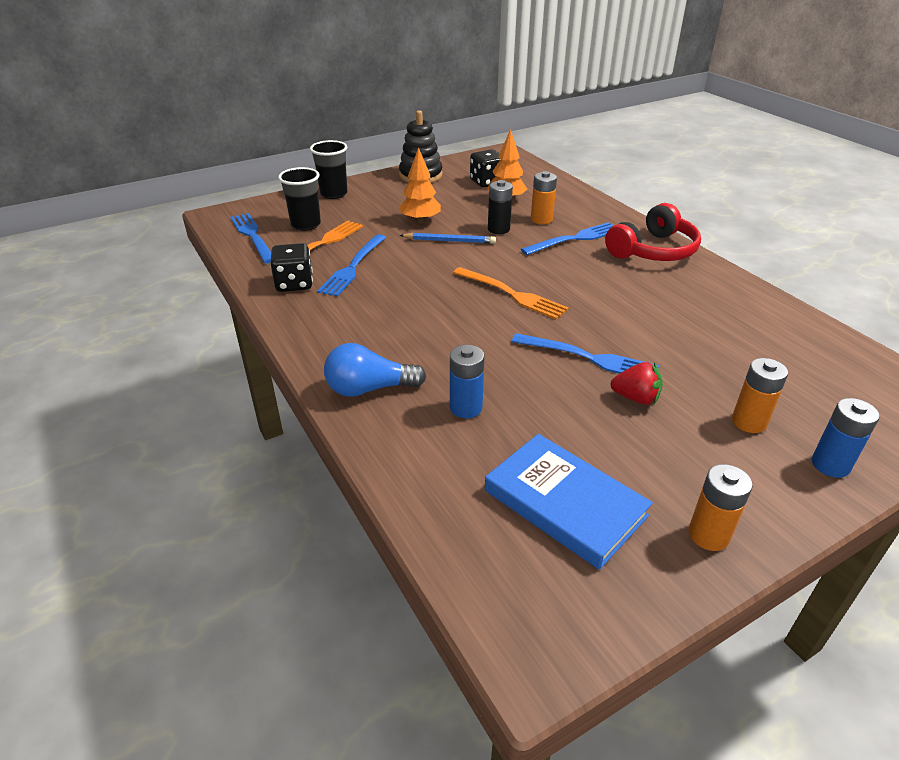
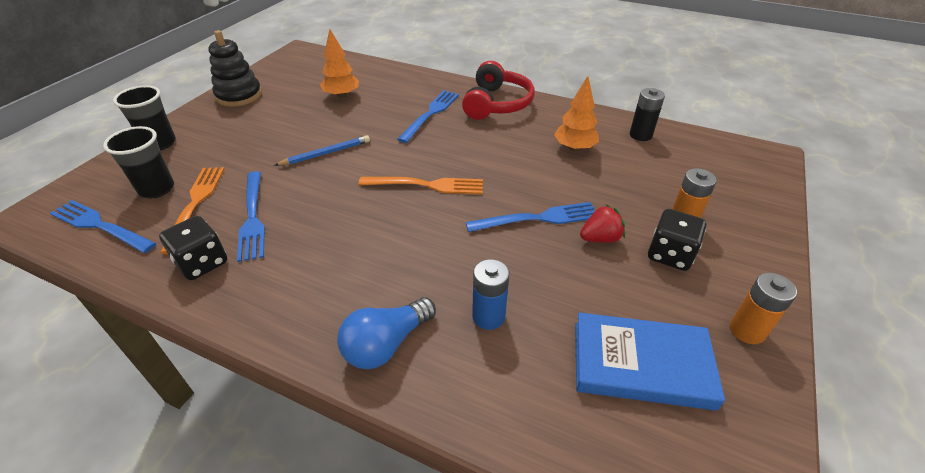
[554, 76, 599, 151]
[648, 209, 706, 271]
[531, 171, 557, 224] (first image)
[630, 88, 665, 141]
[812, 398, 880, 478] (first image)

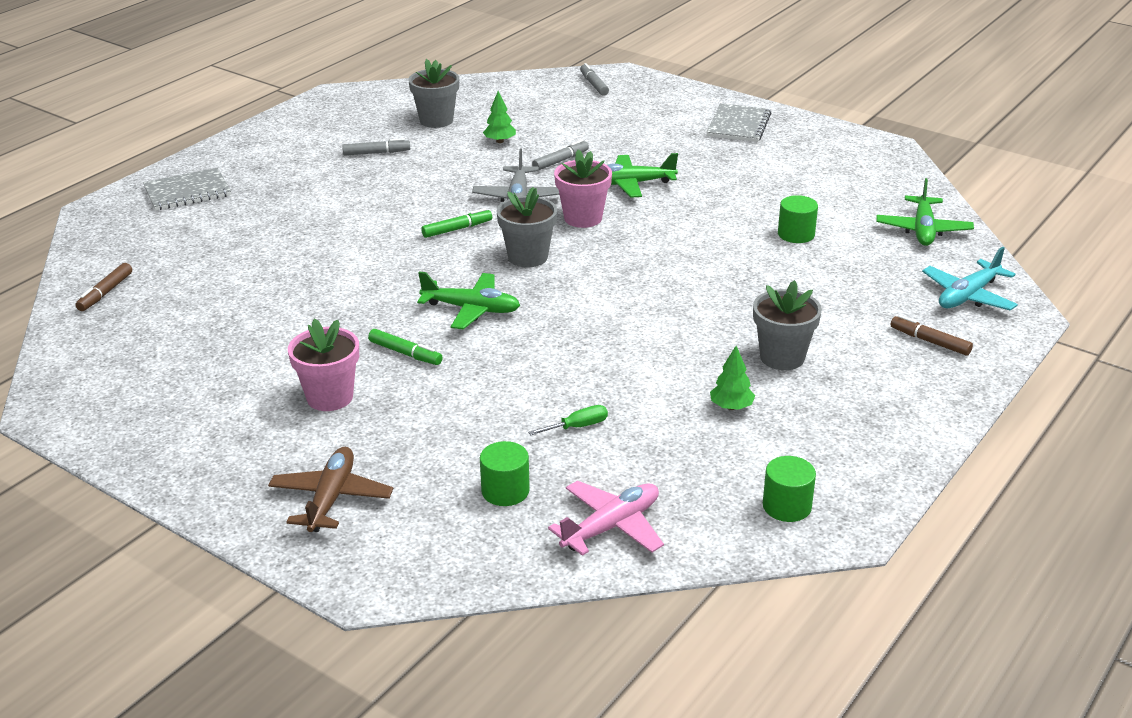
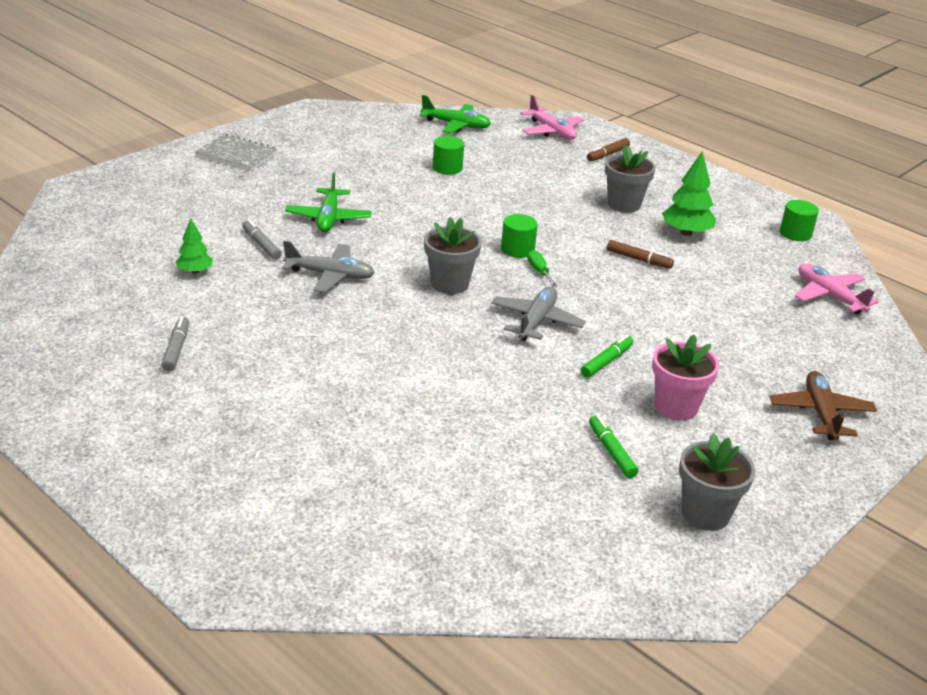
[679, 433, 755, 531]
[580, 63, 609, 96] (first image)
[554, 149, 612, 228] (first image)
[143, 168, 231, 211] (first image)
[589, 415, 639, 478]
[520, 95, 584, 140]
[607, 240, 674, 269]
[491, 287, 586, 341]
[662, 151, 716, 236]
[527, 250, 557, 287]
[501, 214, 538, 258]
[770, 371, 877, 440]

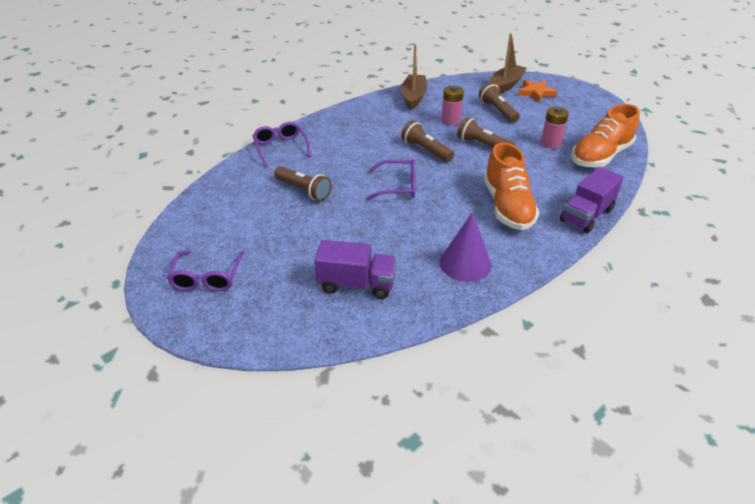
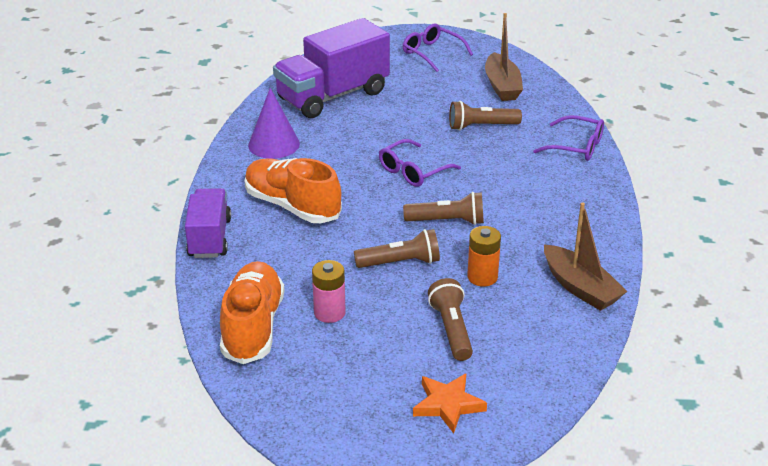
[485, 13, 523, 101]
[428, 278, 473, 361]
[467, 226, 501, 287]
[273, 18, 390, 118]

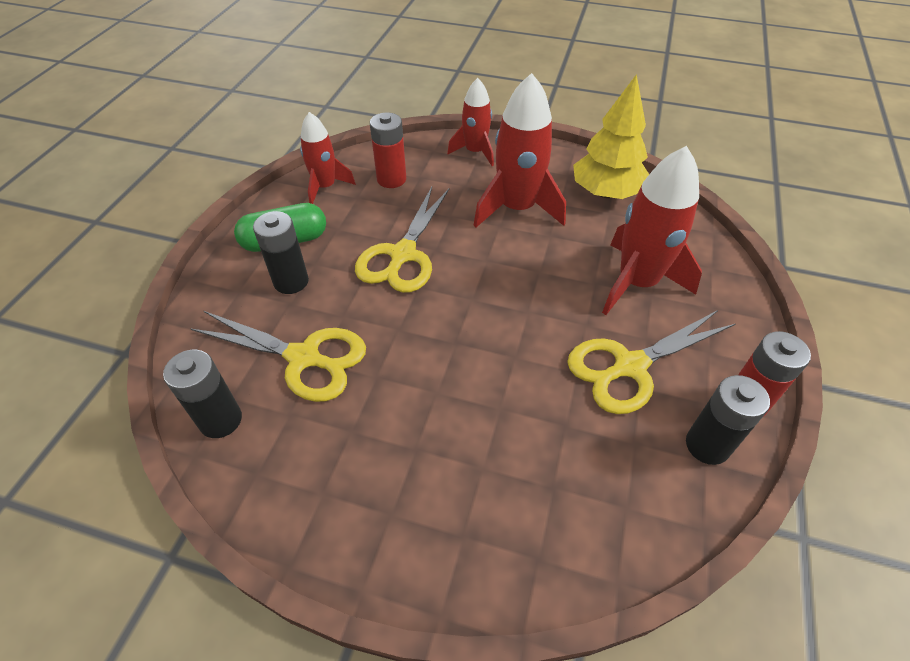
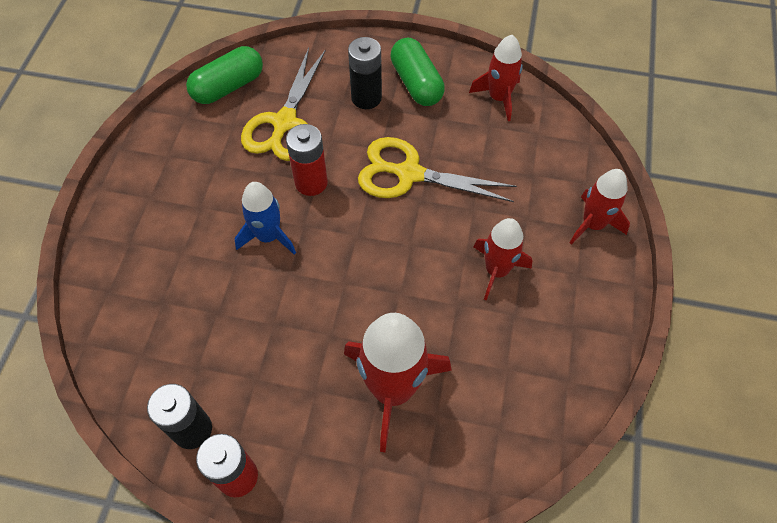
[473, 218, 532, 301]
[573, 74, 649, 199] (first image)
[286, 124, 328, 196]
[567, 310, 735, 414] (first image)
[186, 46, 263, 104]
[235, 182, 296, 255]

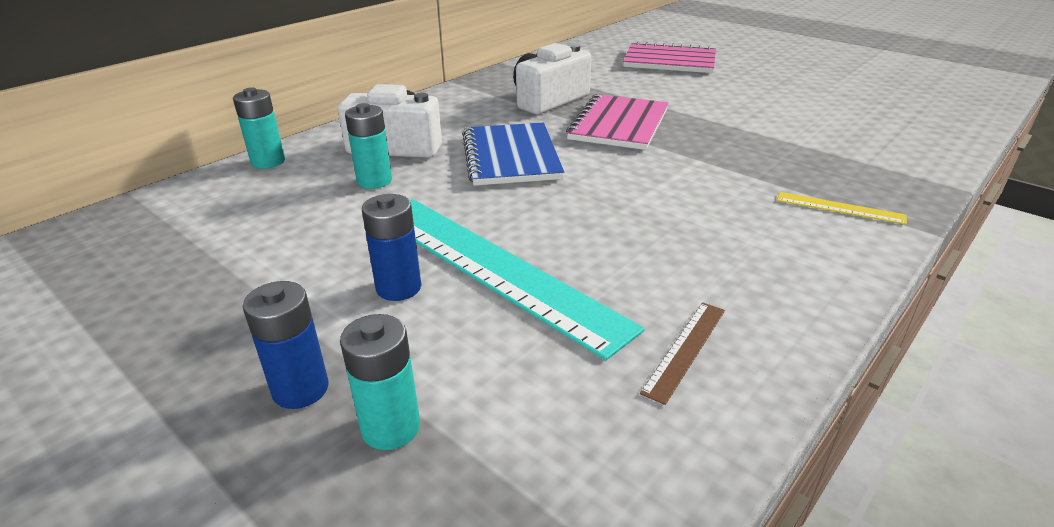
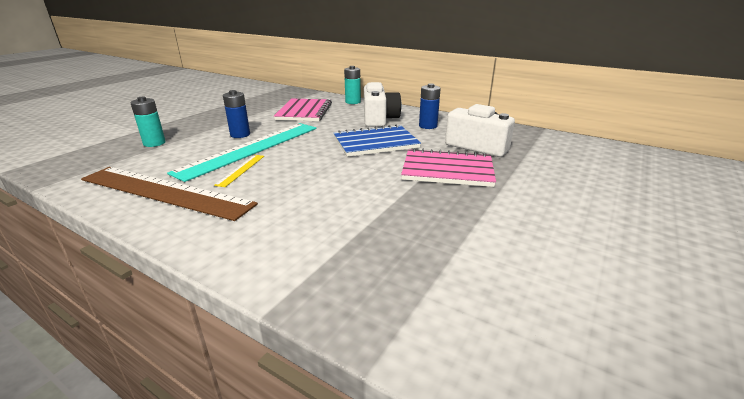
[274, 99, 332, 121]
[345, 103, 392, 189] (first image)
[214, 155, 264, 187]
[419, 83, 441, 129]
[81, 167, 258, 221]

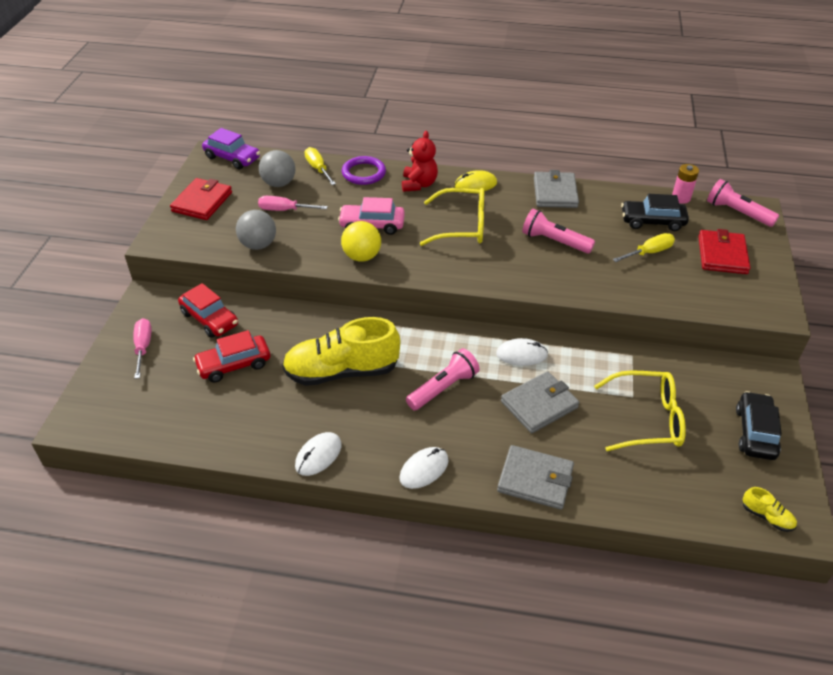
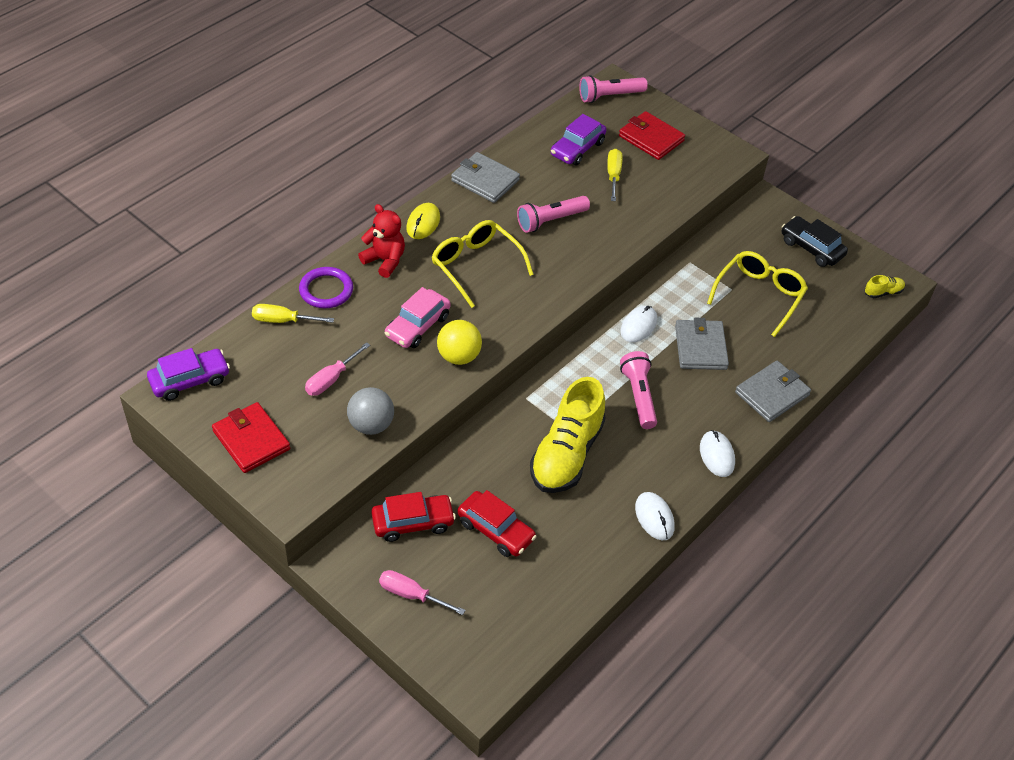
[259, 150, 295, 187] (first image)
[672, 164, 699, 204] (first image)
[432, 220, 534, 308]
[551, 114, 606, 165]
[457, 490, 537, 557]

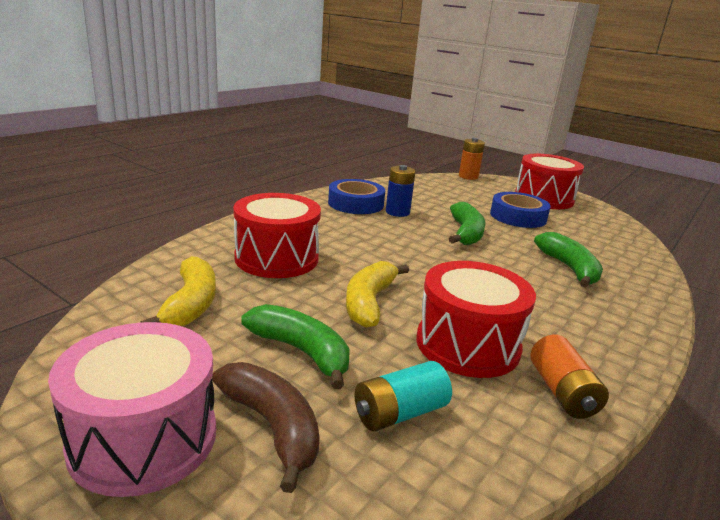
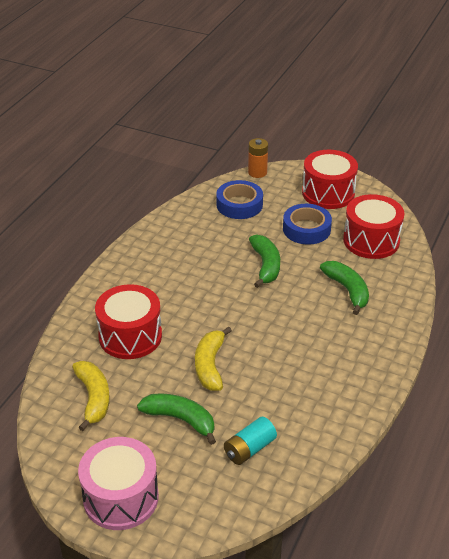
[386, 165, 416, 217] (first image)
[216, 180, 263, 219]
[343, 194, 404, 259]
[530, 335, 609, 419] (first image)
[212, 362, 320, 493] (first image)

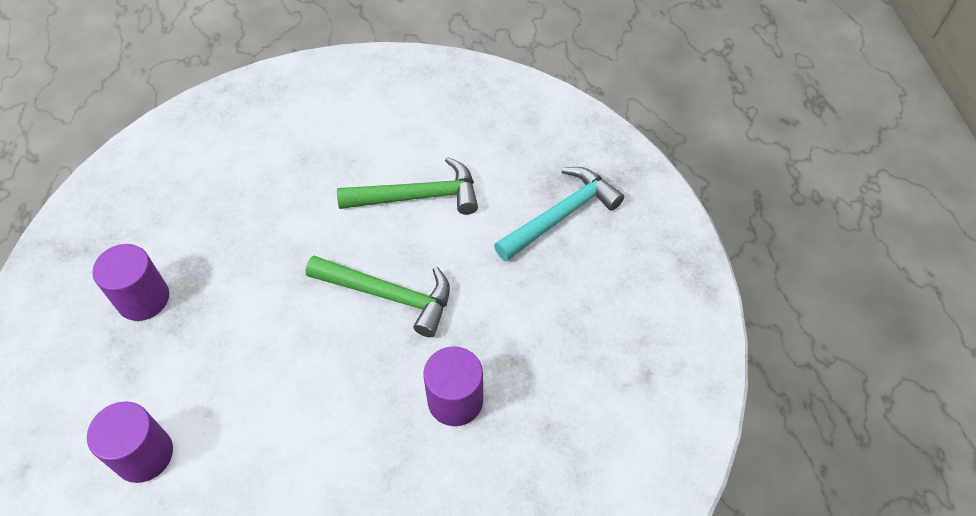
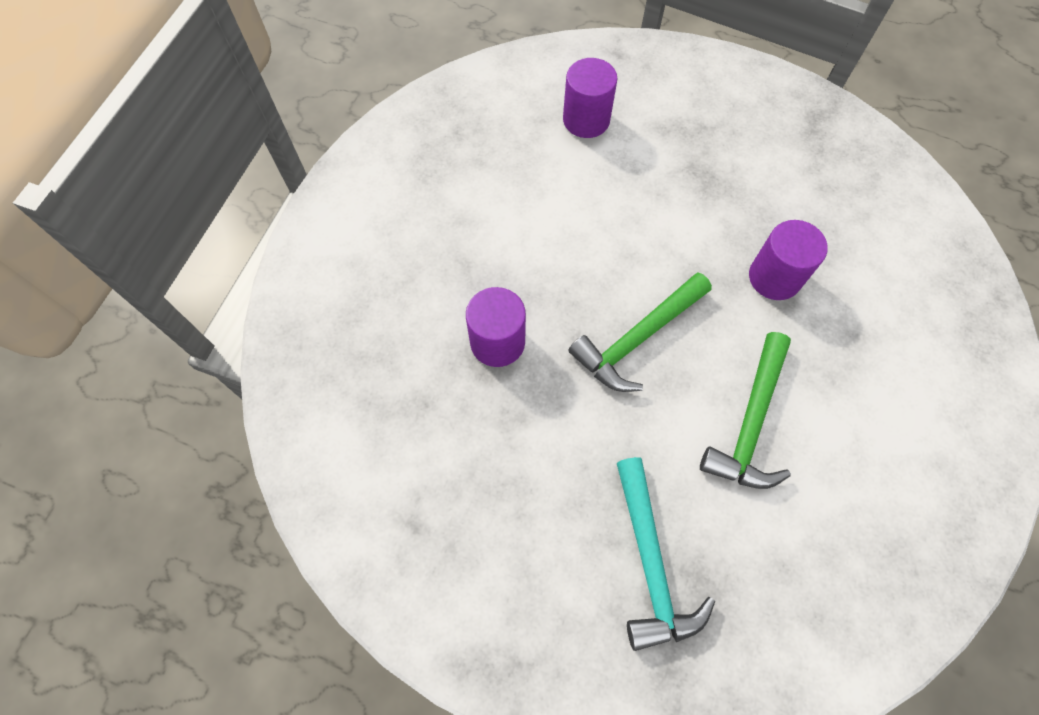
[749, 220, 828, 300]

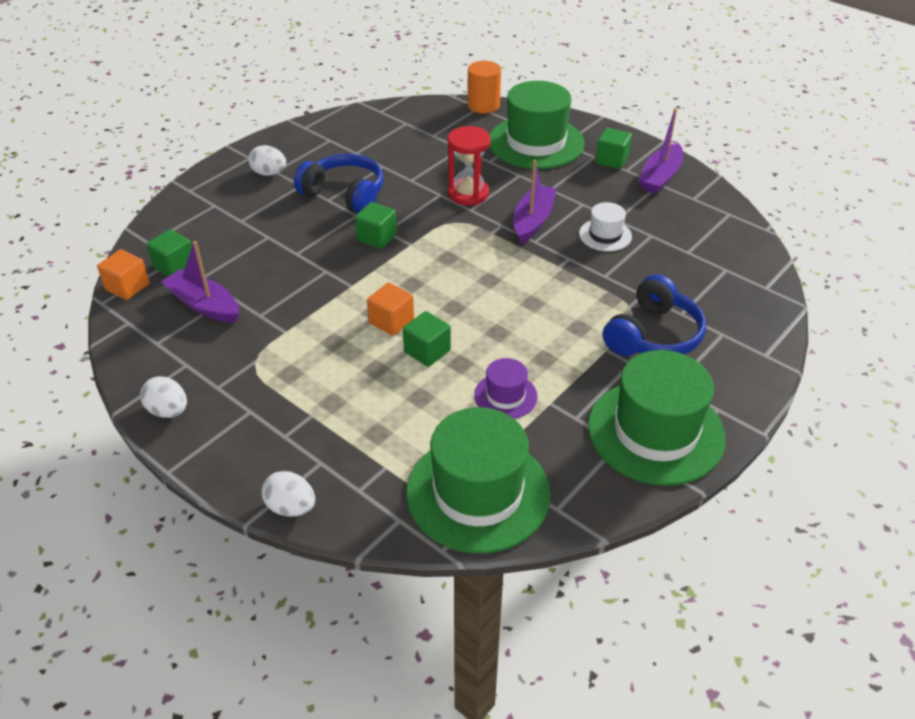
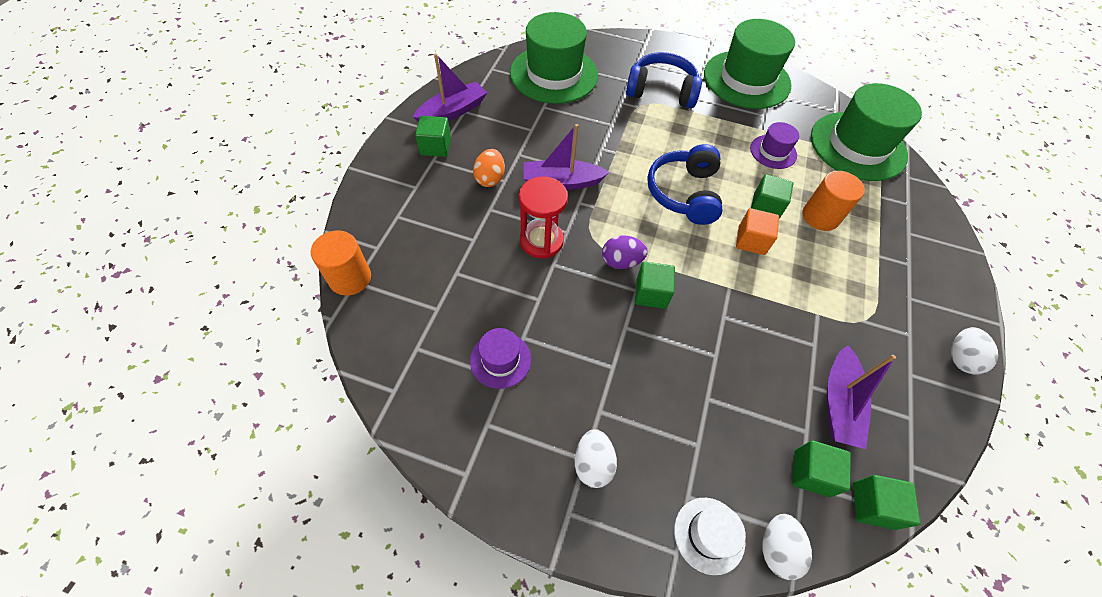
[510, 12, 598, 104]
[413, 53, 487, 122]
[647, 144, 722, 225]
[674, 498, 746, 575]
[853, 475, 920, 530]
[762, 514, 812, 580]
[473, 149, 505, 187]
[803, 171, 865, 231]
[602, 235, 648, 269]
[470, 328, 531, 389]

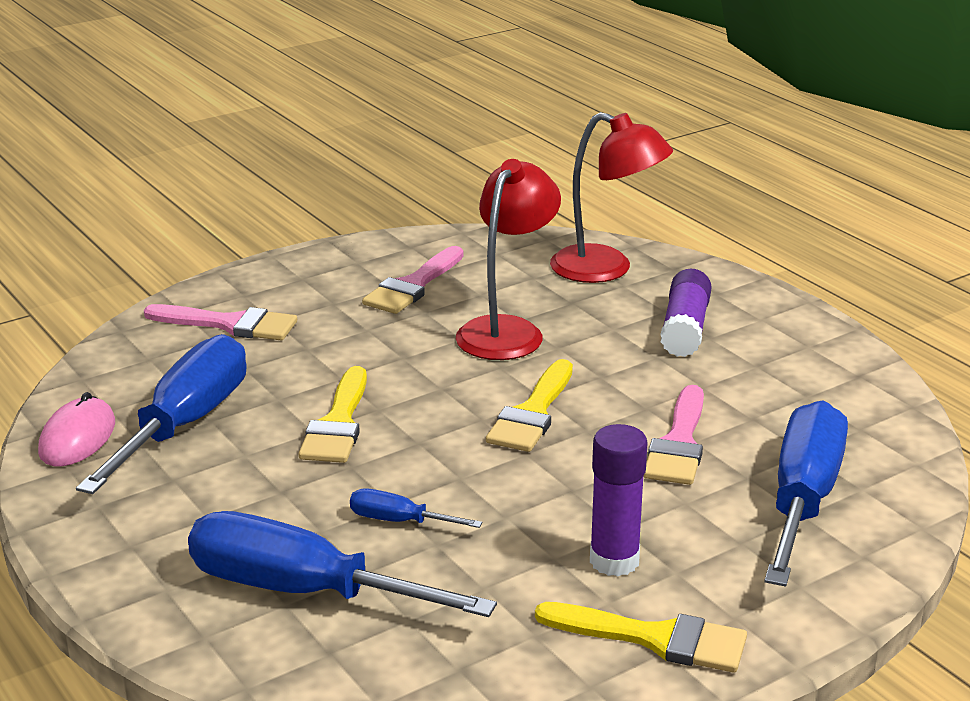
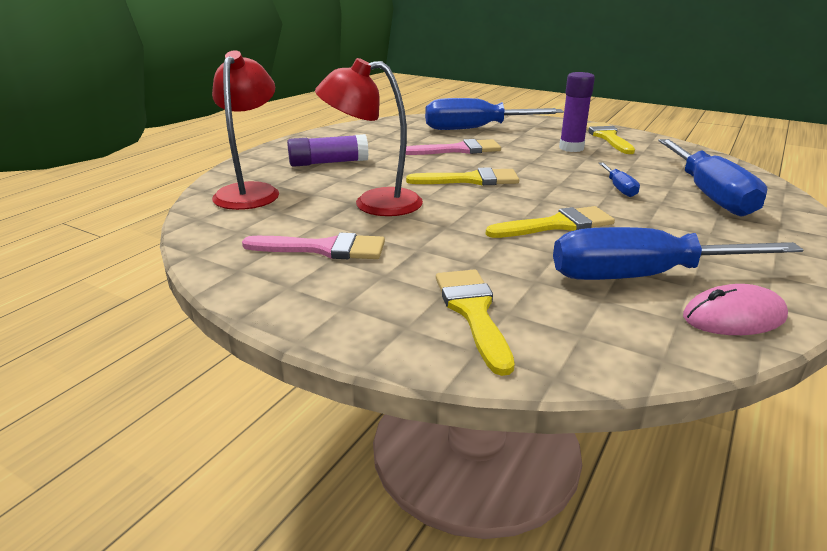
[436, 269, 515, 376]

